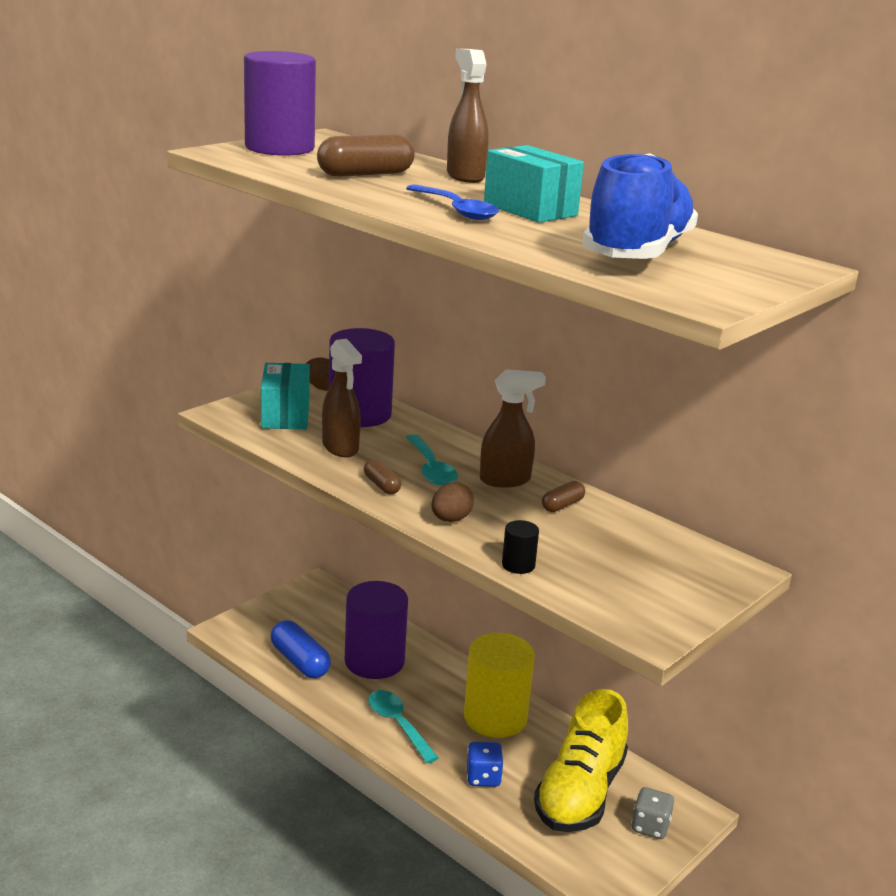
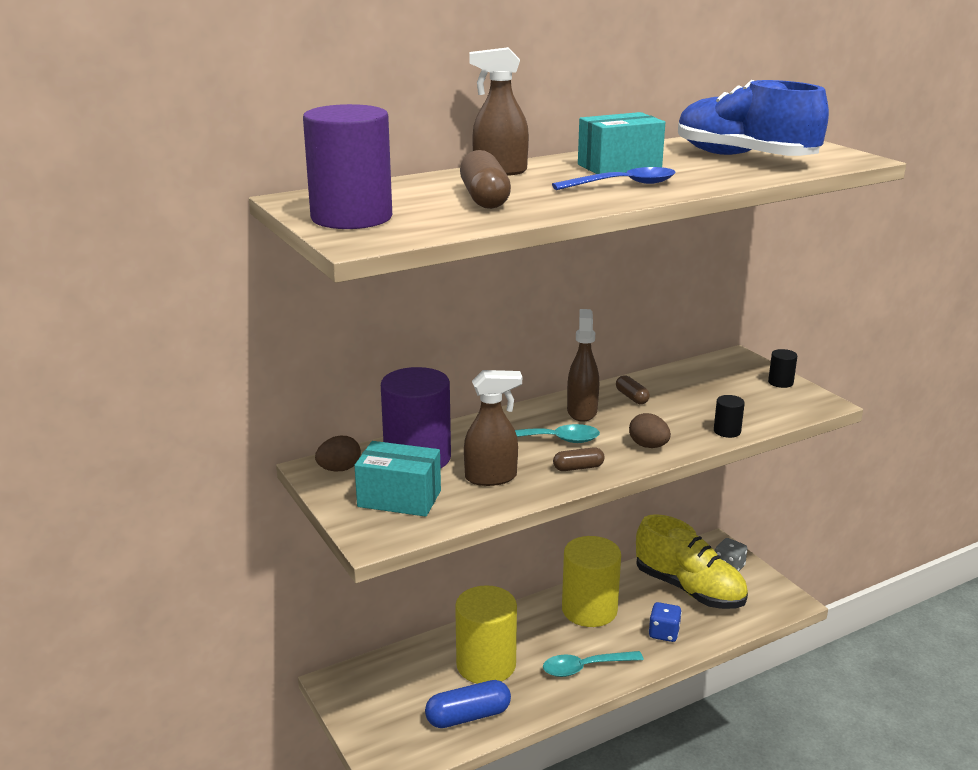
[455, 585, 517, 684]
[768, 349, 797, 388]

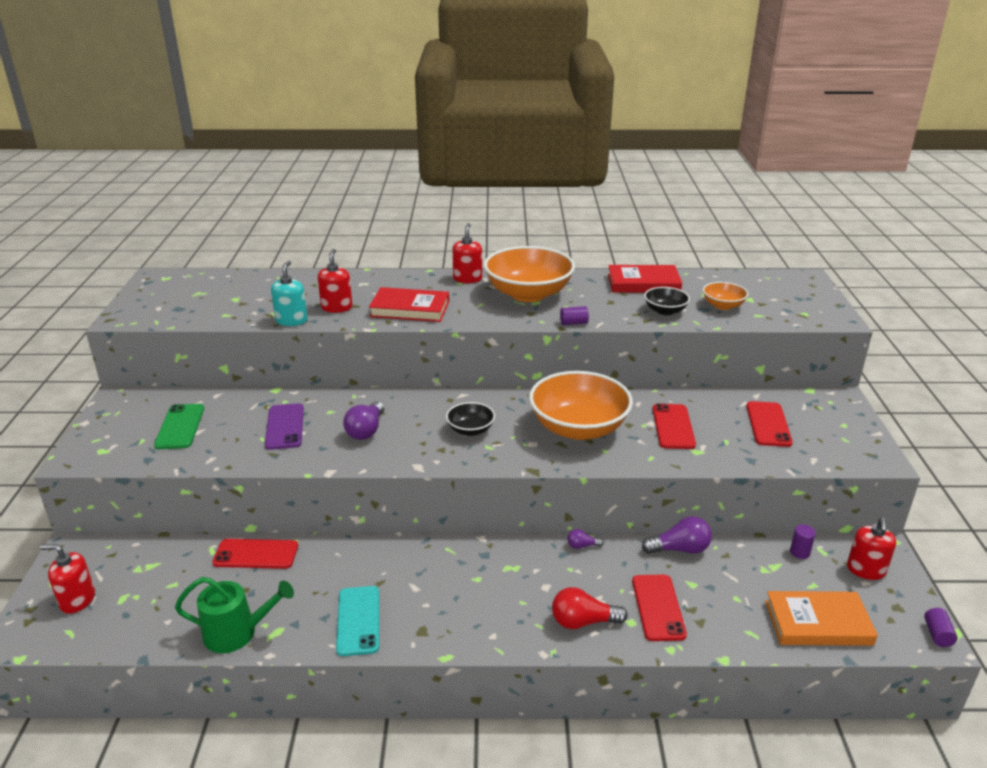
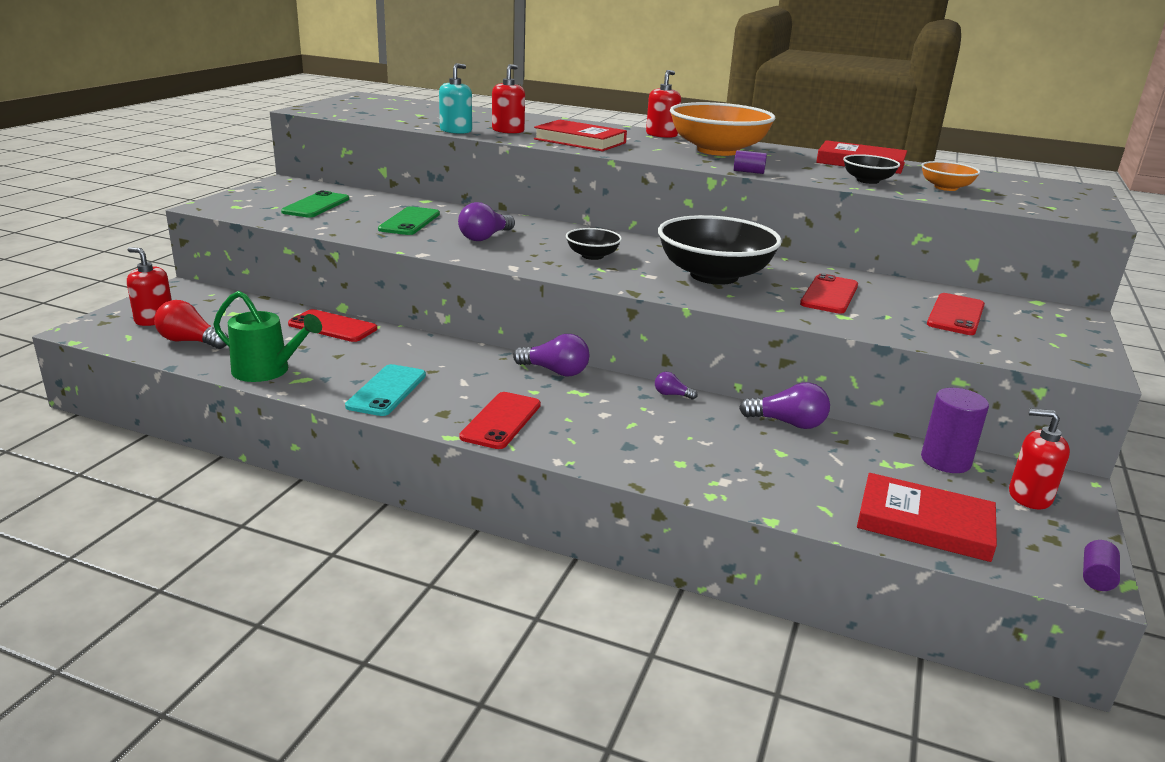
[658, 215, 782, 285]
[378, 206, 440, 235]
[1009, 409, 1070, 509]
[921, 388, 989, 473]
[460, 392, 541, 449]
[154, 300, 228, 349]
[857, 473, 997, 562]
[513, 334, 589, 377]

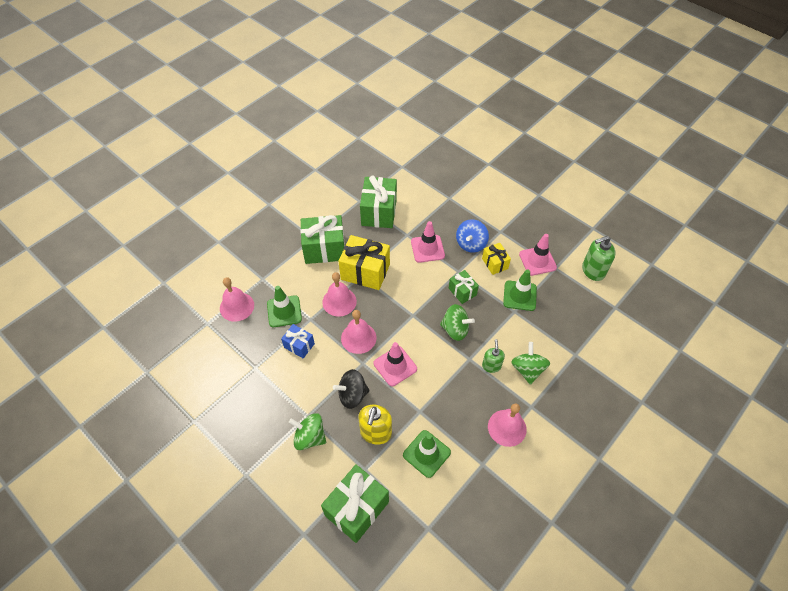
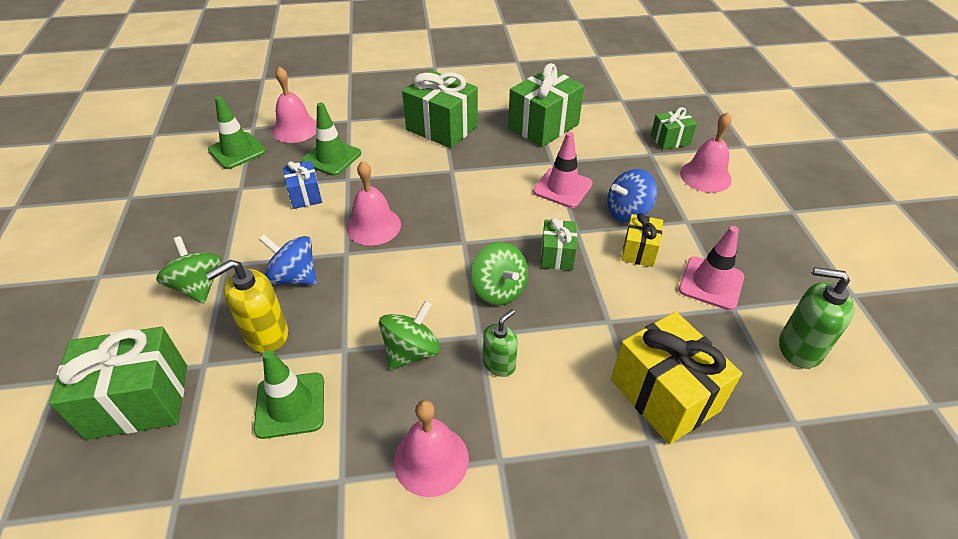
[611, 312, 742, 445]
[208, 96, 266, 169]
[680, 112, 732, 193]
[374, 342, 417, 386] (first image)
[379, 301, 440, 370]
[259, 235, 317, 285]
[651, 107, 697, 150]

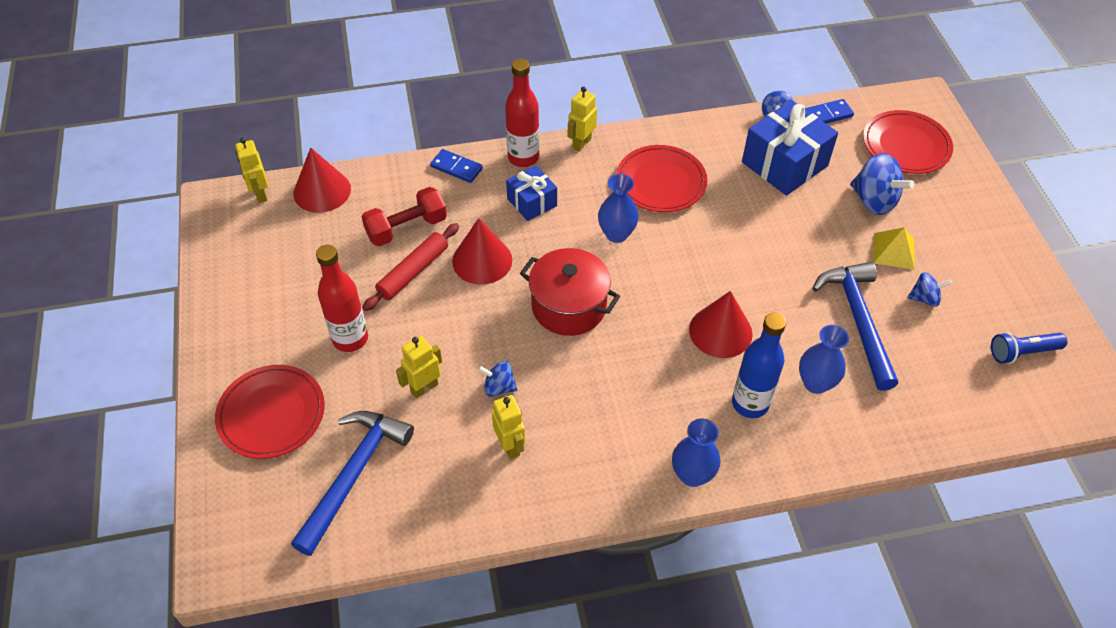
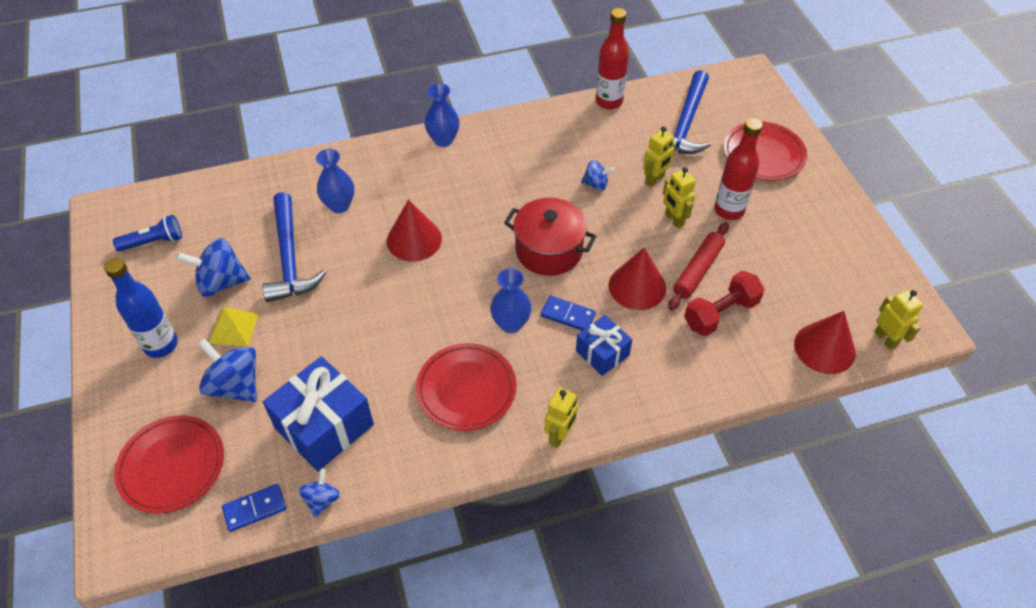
[596, 8, 629, 109]
[541, 296, 596, 331]
[176, 238, 251, 297]
[104, 257, 178, 358]
[663, 167, 696, 228]

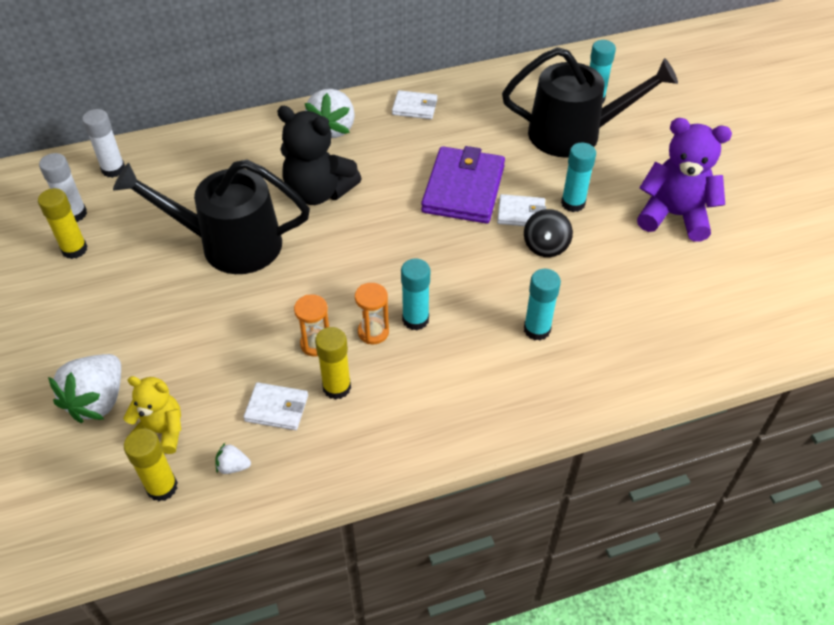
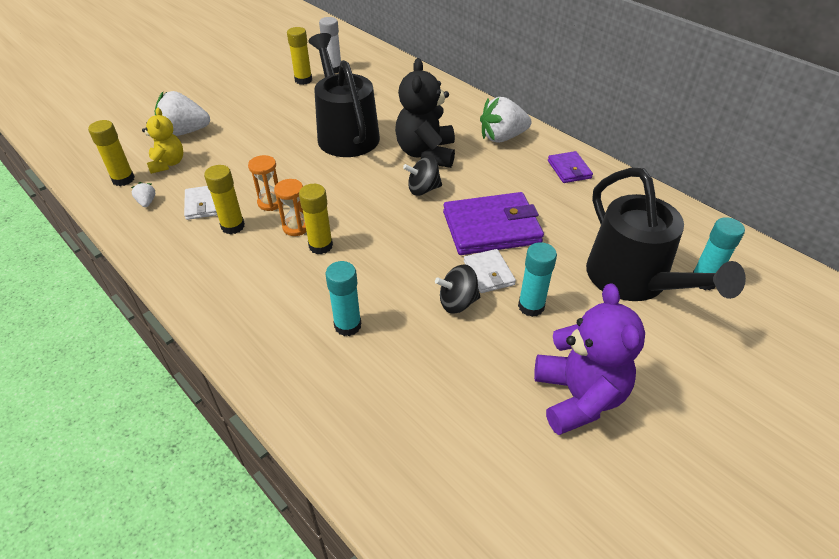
[548, 151, 593, 183]
[82, 109, 125, 178] (first image)
[299, 184, 333, 254]
[403, 156, 442, 196]

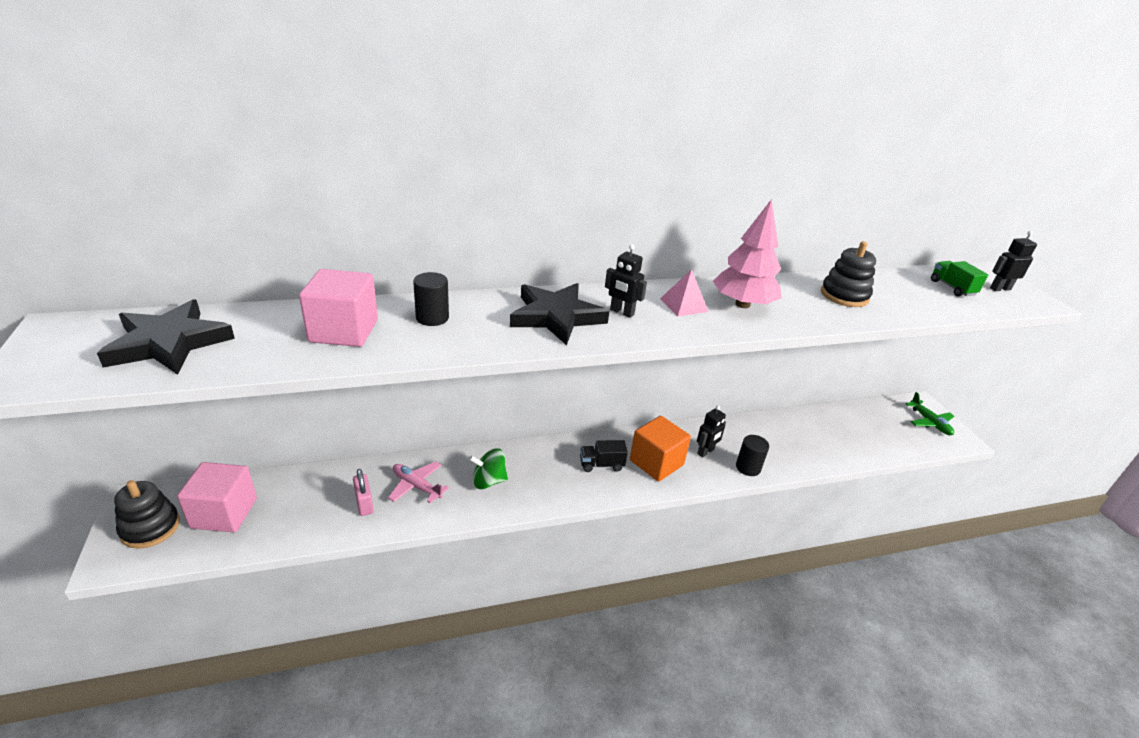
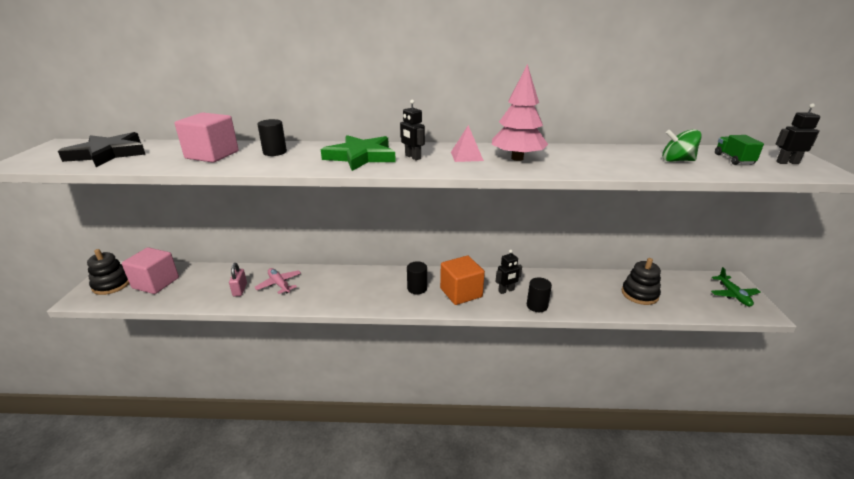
[622, 258, 661, 305]
[321, 135, 396, 171]
[407, 261, 427, 294]
[662, 129, 702, 162]

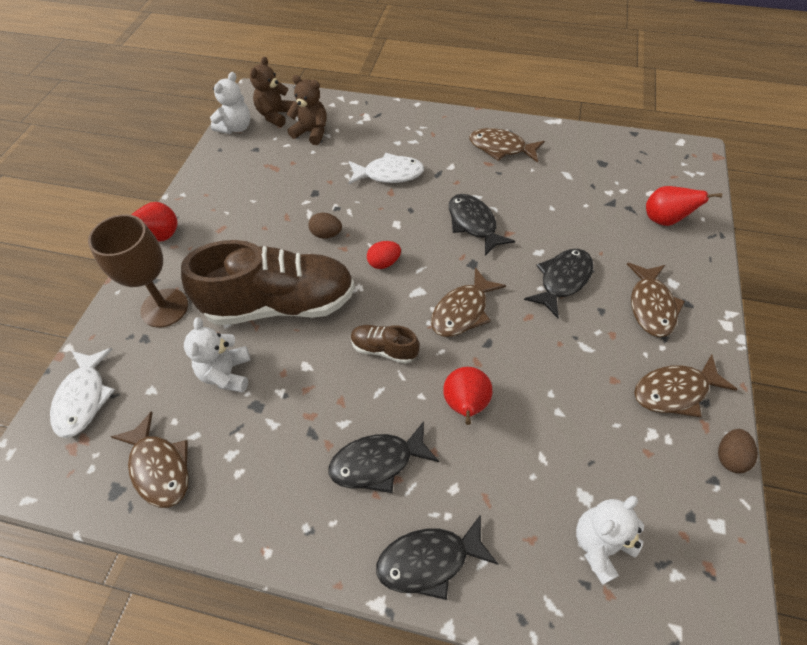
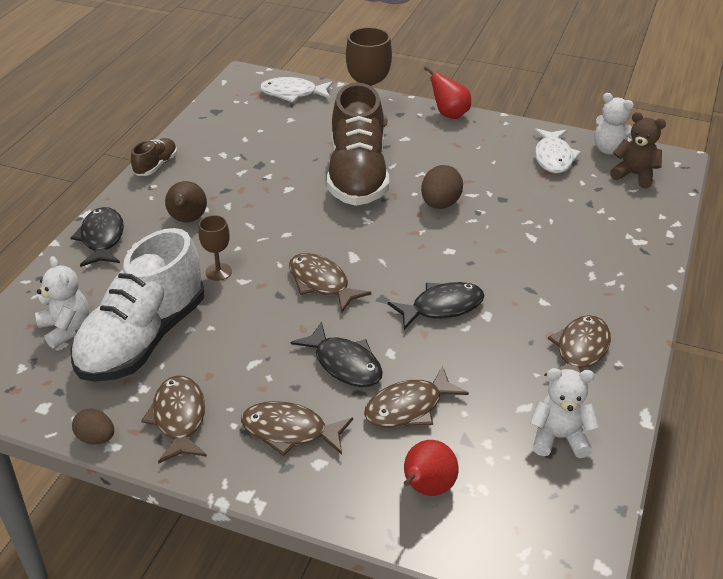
[287, 75, 327, 145] (first image)
[534, 128, 581, 173]
[421, 165, 463, 209]
[367, 241, 401, 269] (first image)
[530, 368, 599, 458]
[131, 138, 177, 176]
[199, 215, 232, 281]
[364, 365, 469, 428]
[165, 181, 207, 222]
[70, 228, 204, 382]

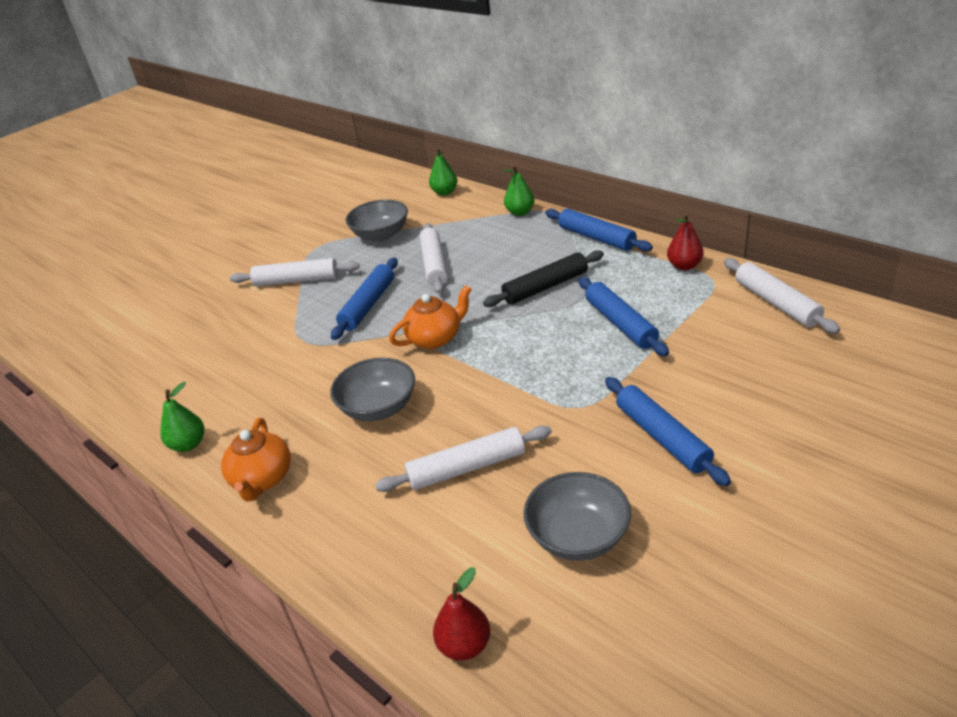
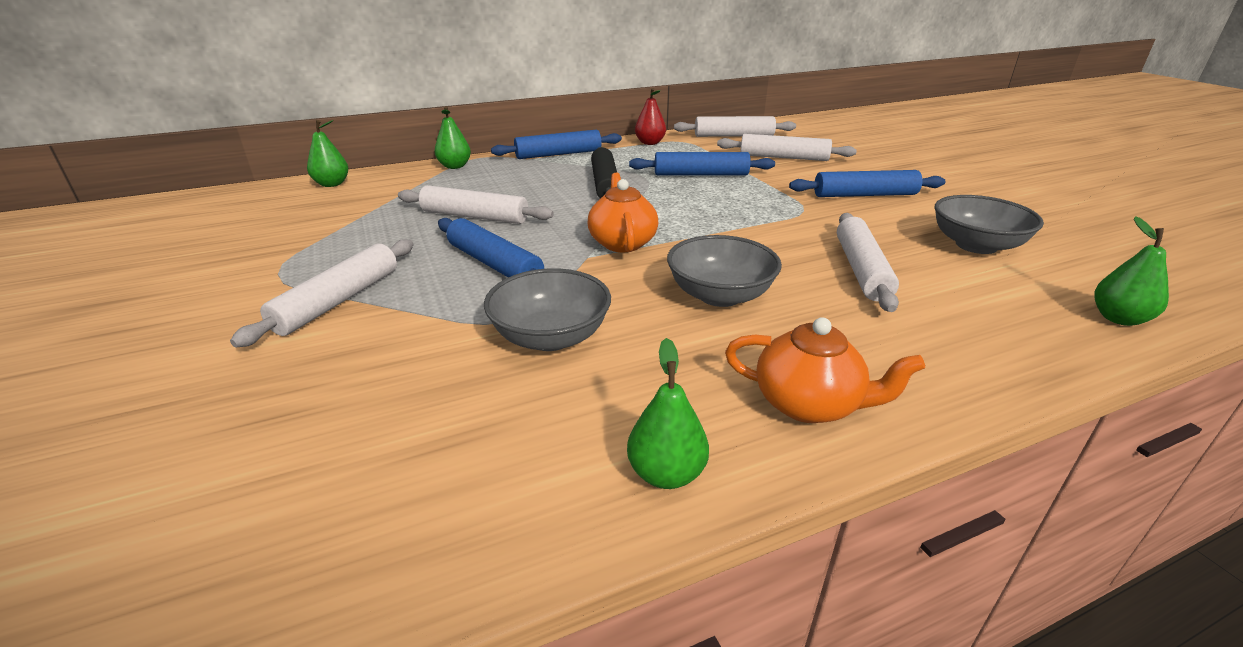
[484, 268, 611, 351]
[1094, 216, 1169, 326]
[717, 134, 857, 161]

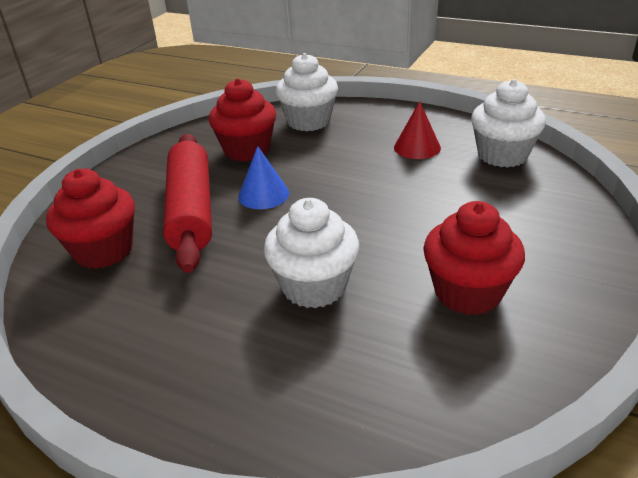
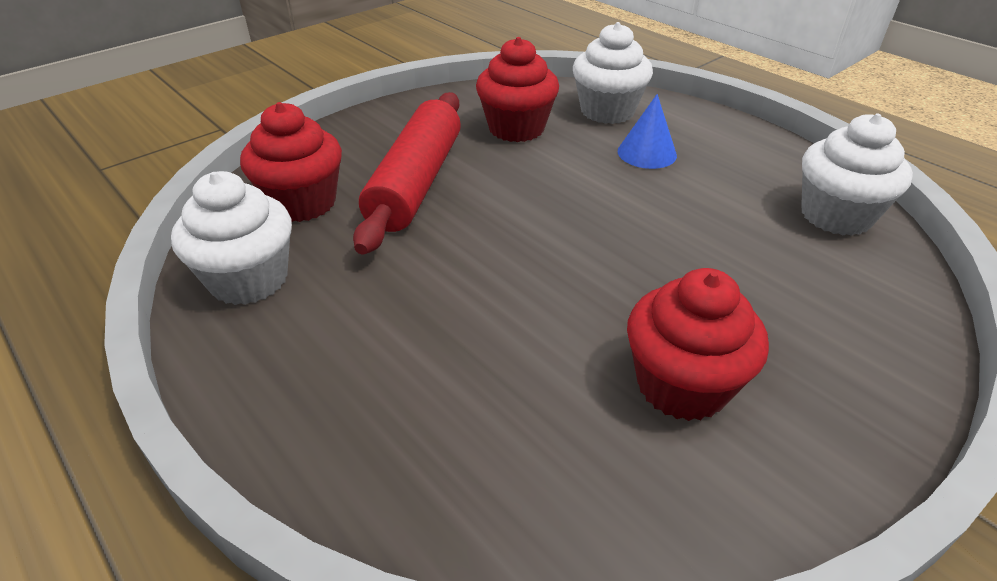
[394, 101, 441, 159] (first image)
[618, 94, 677, 169]
[171, 171, 292, 305]

